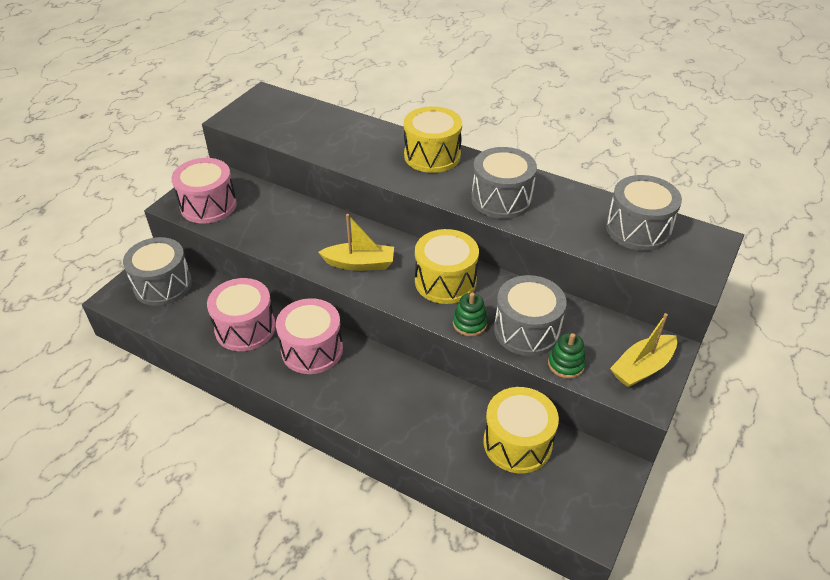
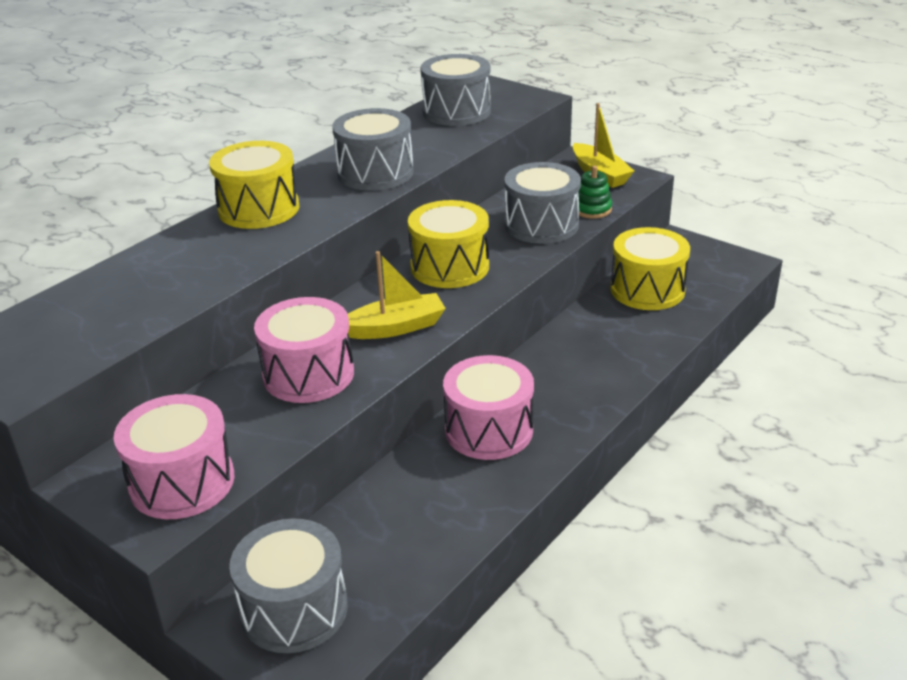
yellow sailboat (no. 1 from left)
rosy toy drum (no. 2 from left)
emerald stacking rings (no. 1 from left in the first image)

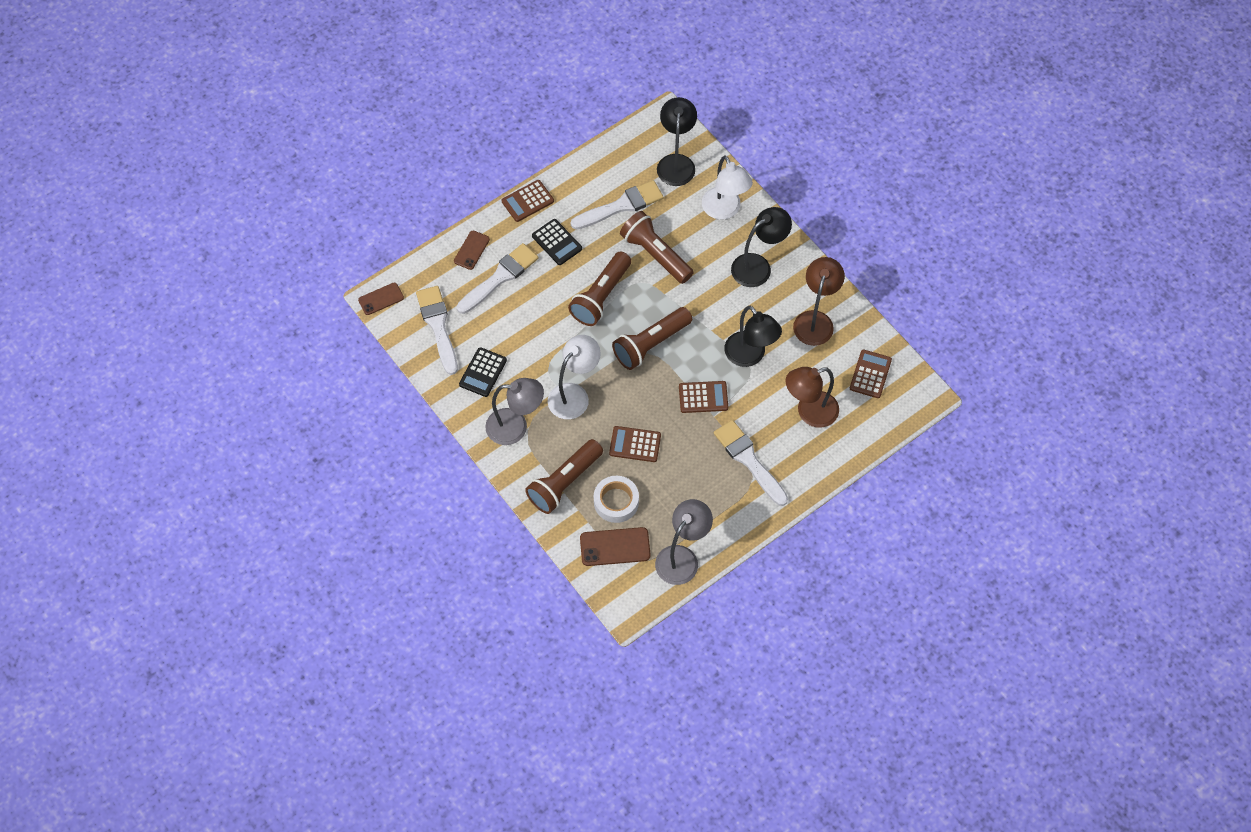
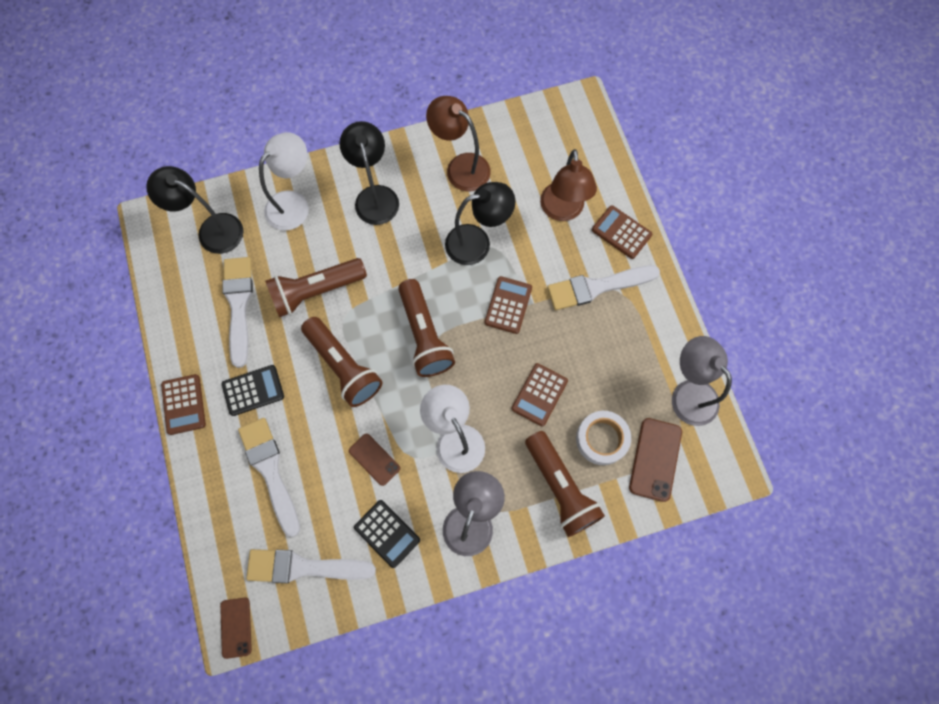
snow-white desk lamp (no. 1 from left)
russet smartphone (no. 2 from left)
russet adding machine (no. 4 from left)

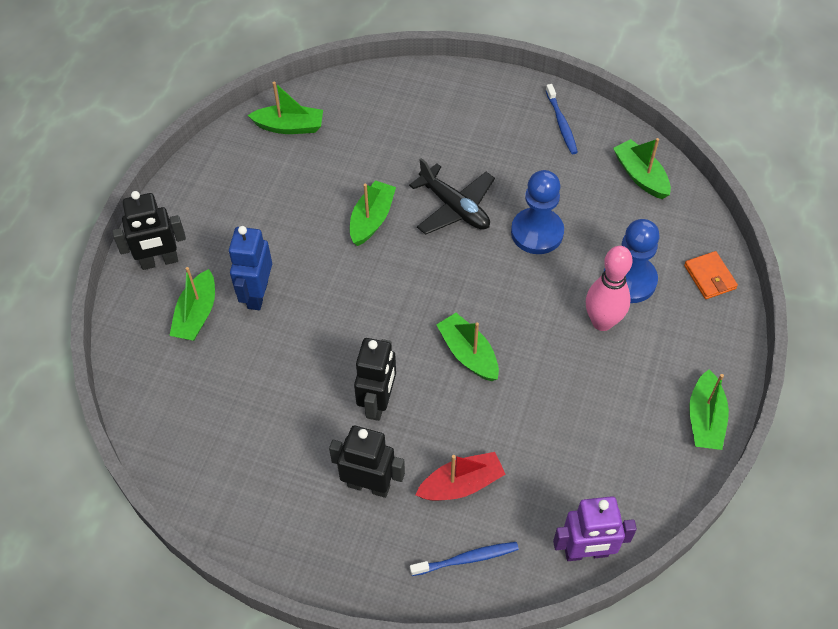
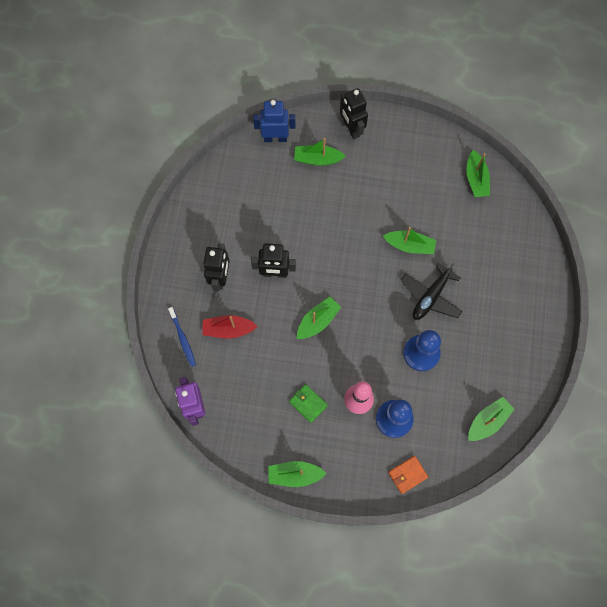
royal blue dental brush (no. 2 from left in the first image)
royal blue robot figure
crimson sailboat
emerald billfold

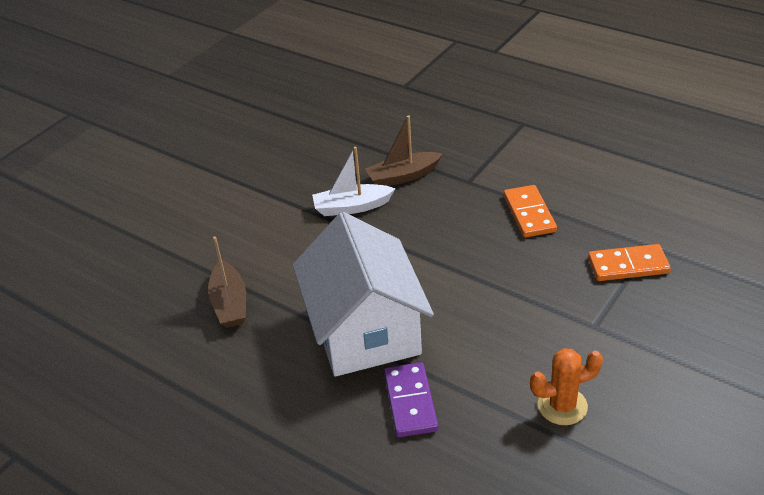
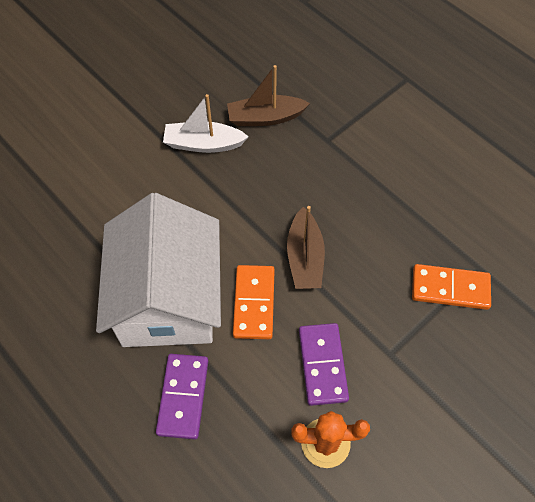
bright orange domino piece (no. 1 from left)
russet sailboat (no. 2 from left)
violet domino piece (no. 2 from left)

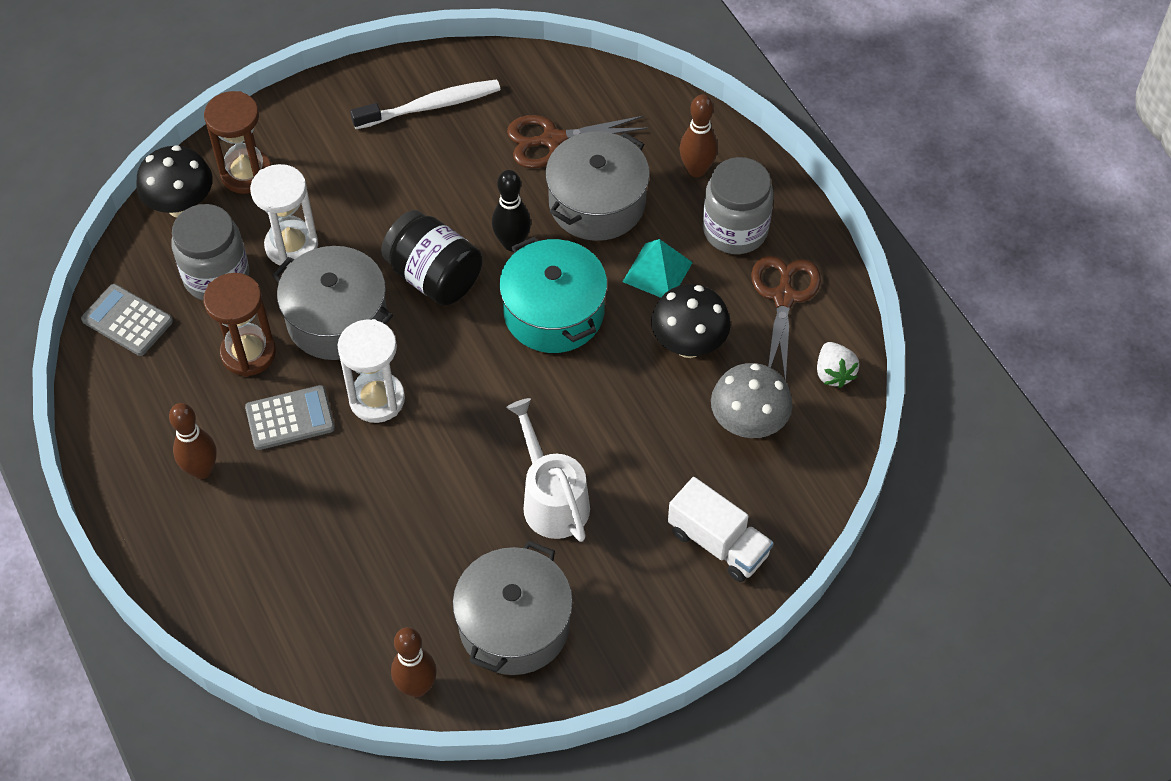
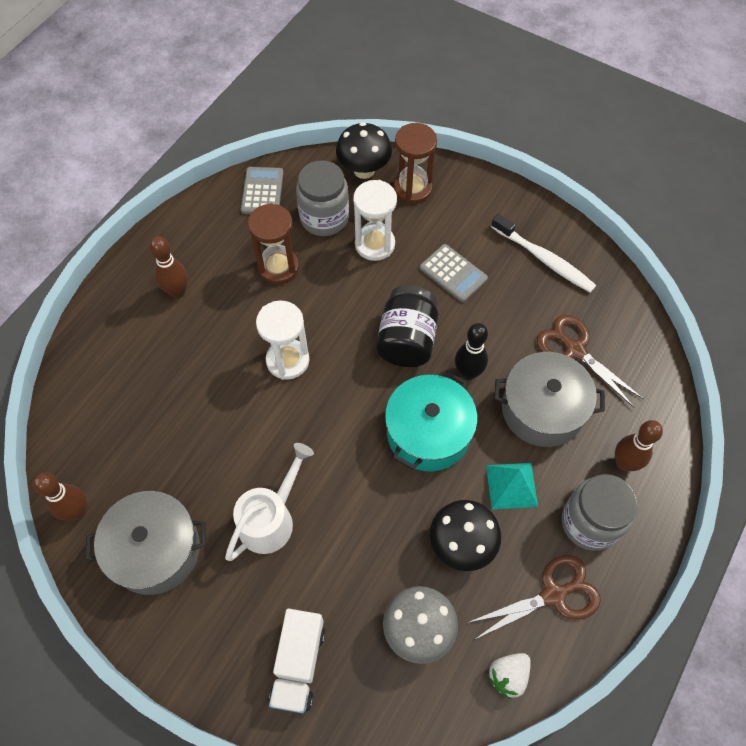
gray cooking pot (no. 1 from left in the first image)
gray adding machine (no. 2 from left)

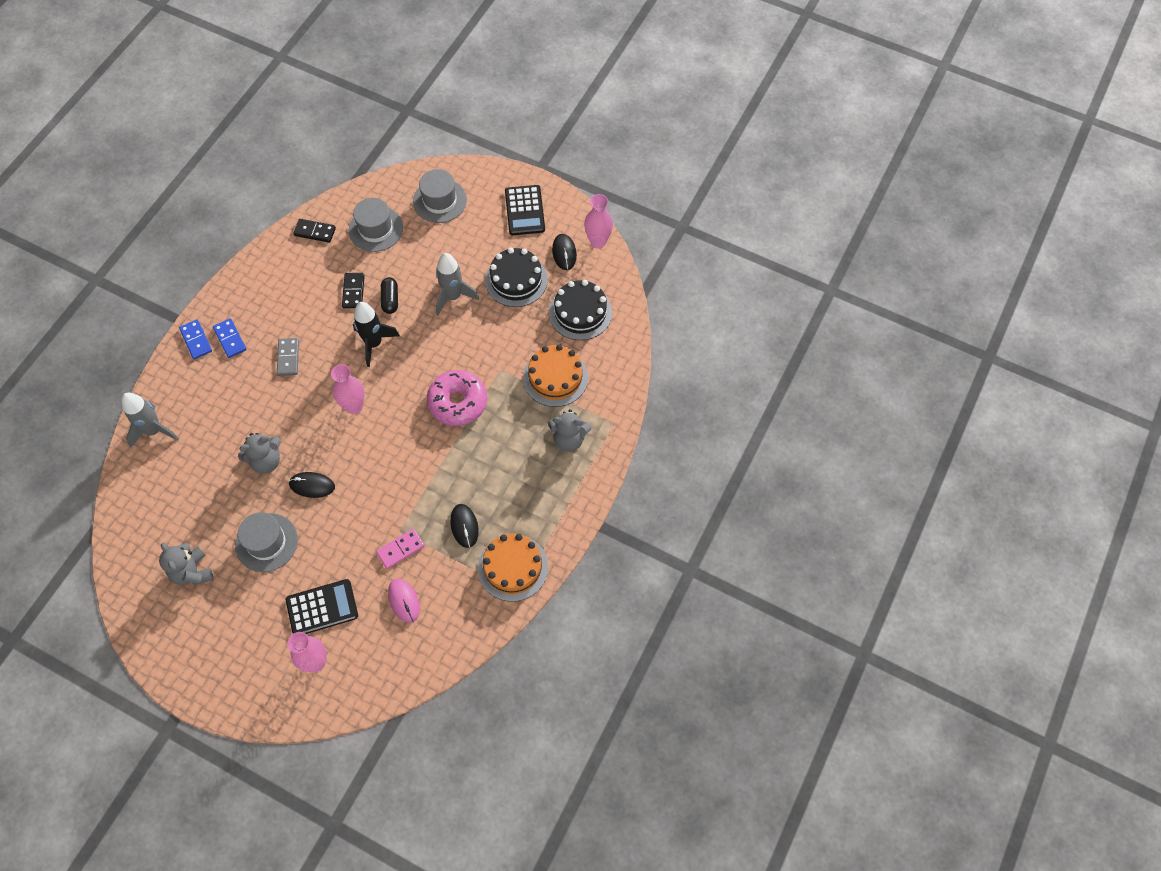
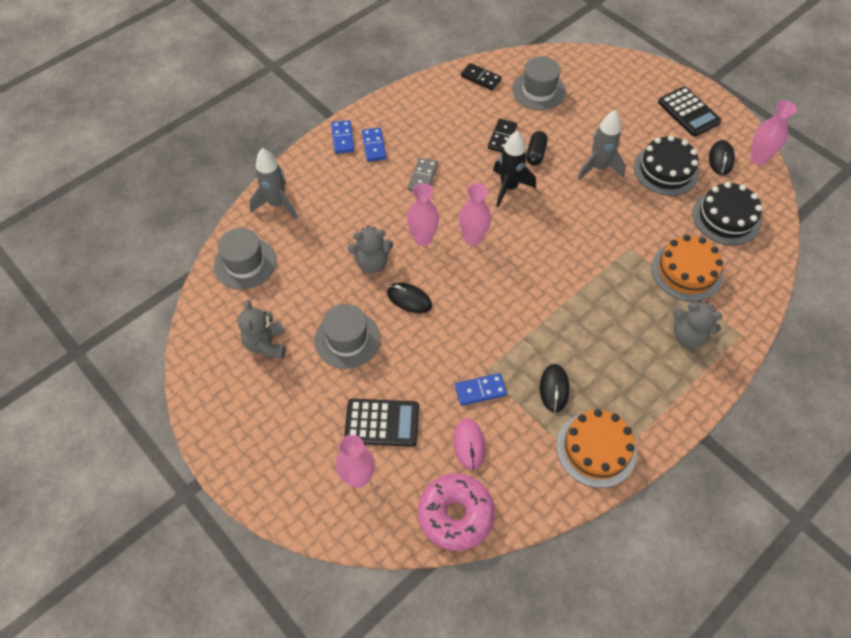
gray top hat (no. 1 from left)
jet-black adding machine (no. 2 from left)
rosy glazed donut
royal blue domino piece (no. 3 from left)
rosy tall vase (no. 2 from left)

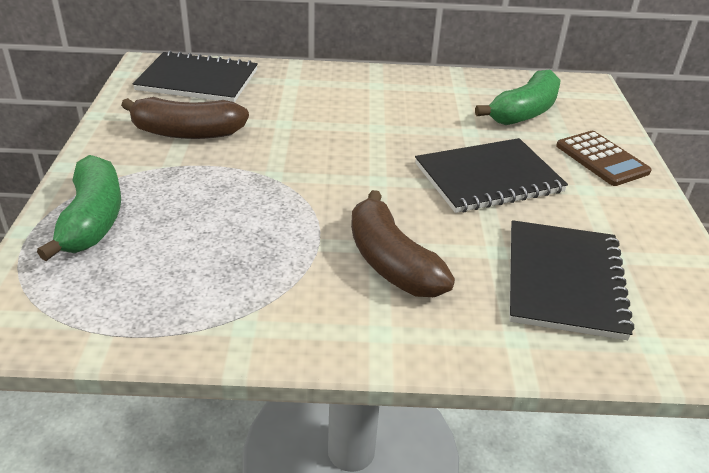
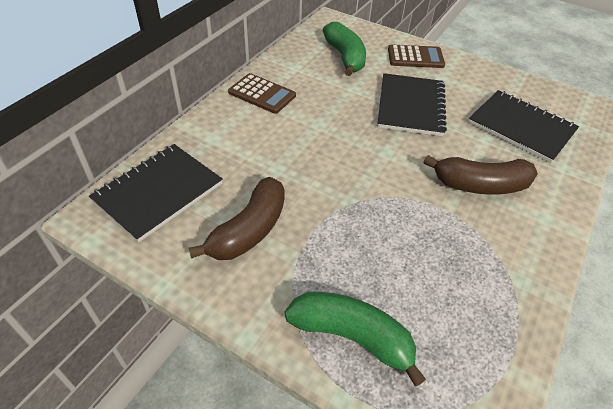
russet adding machine (no. 1 from left)

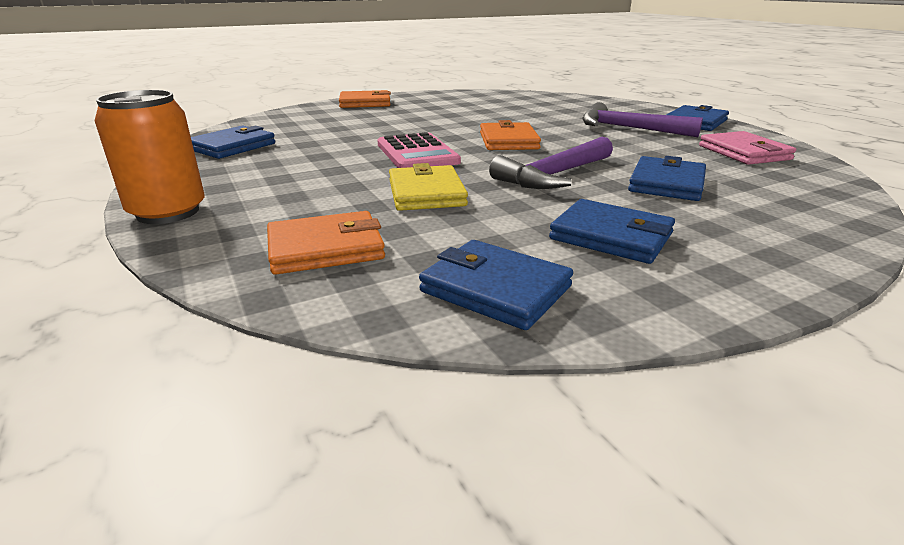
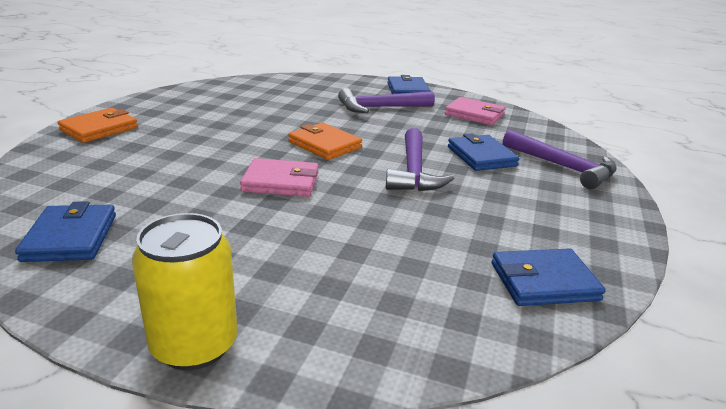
yellow soda can
rosy billfold (no. 1 from left)
yellow billfold
royal blue billfold (no. 3 from left in the first image)
bright orange billfold (no. 1 from left in the first image)
violet claw hammer (no. 3 from left)

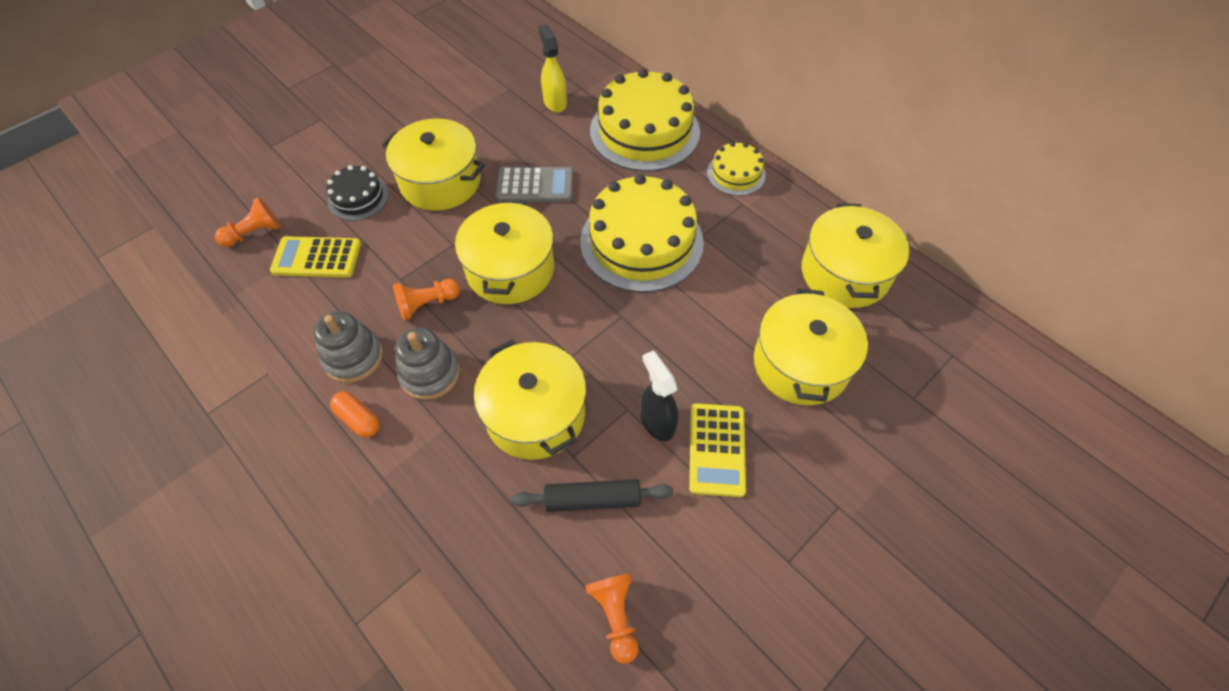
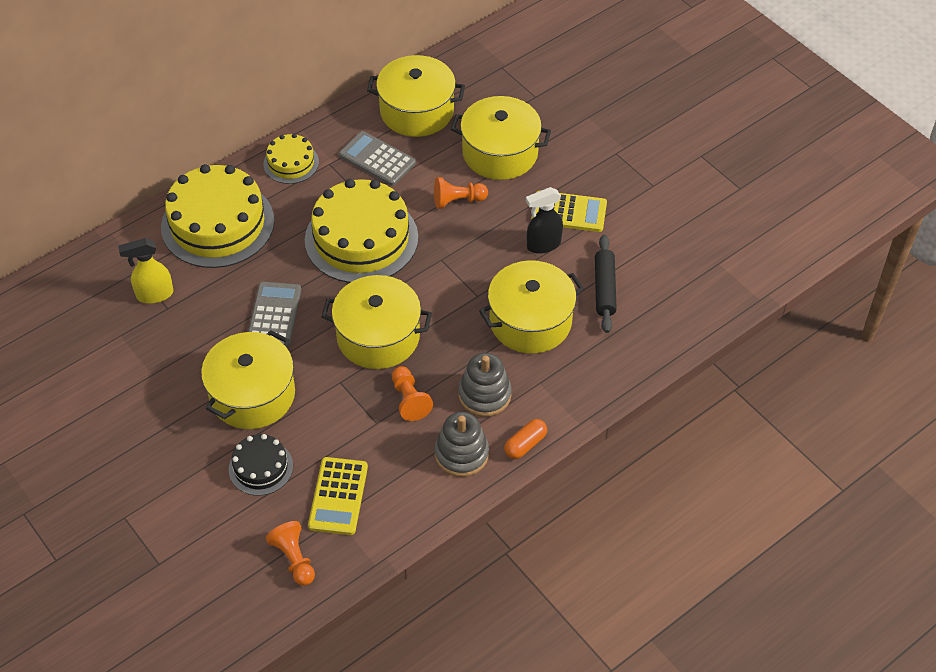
bright orange pawn (no. 3 from left)
gray adding machine (no. 2 from left)

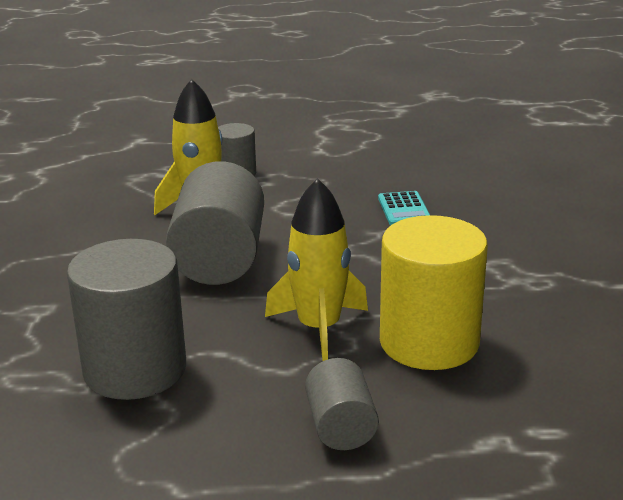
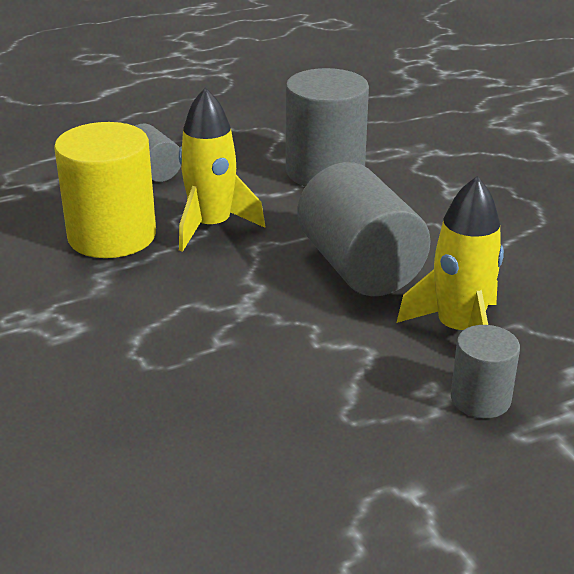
aqua adding machine

